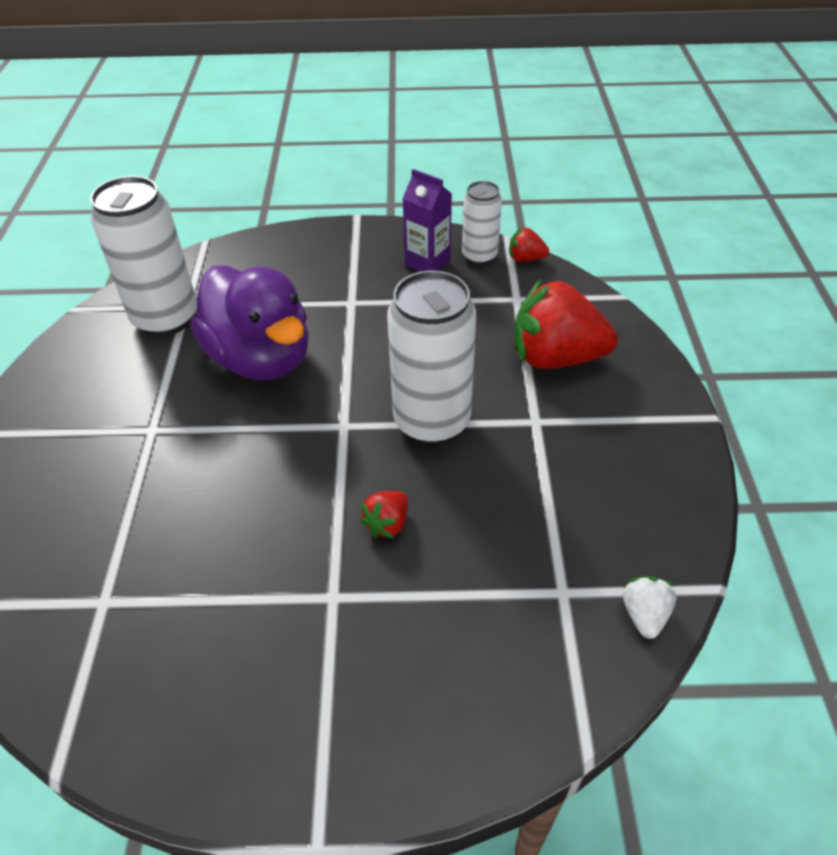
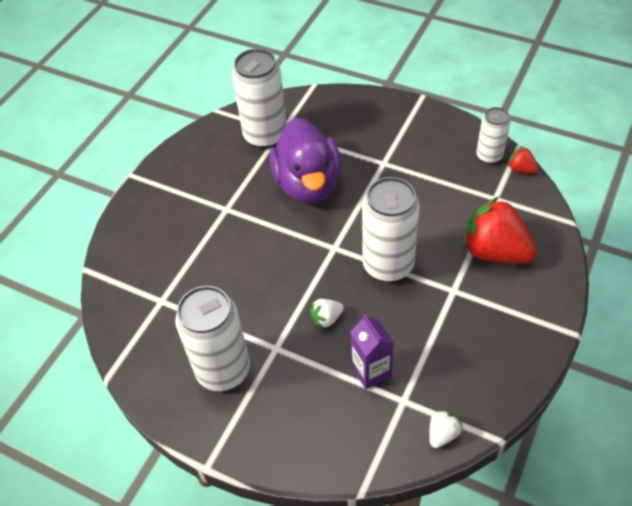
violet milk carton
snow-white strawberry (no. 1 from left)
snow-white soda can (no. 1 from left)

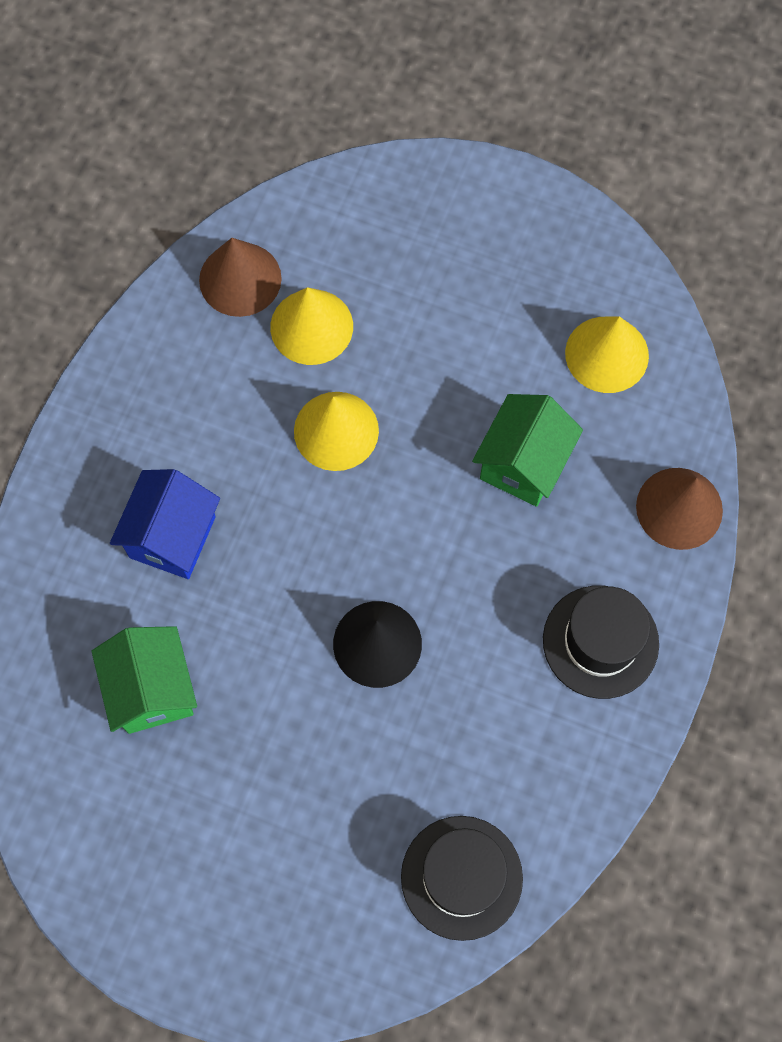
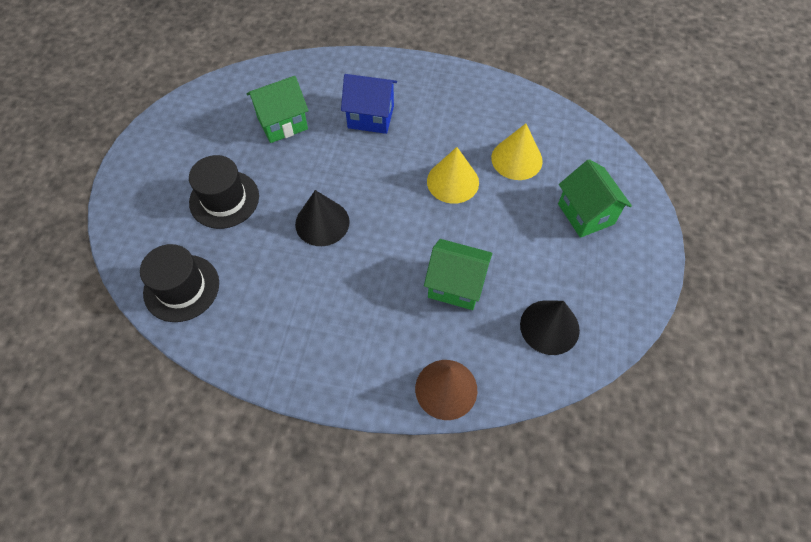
russet cone (no. 1 from left in the first image)
jet-black cone (no. 2 from left)
jet-black top hat (no. 2 from left)
emerald toy house (no. 3 from left)

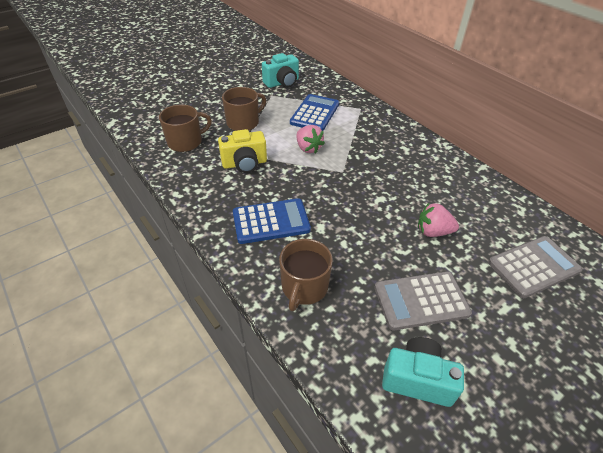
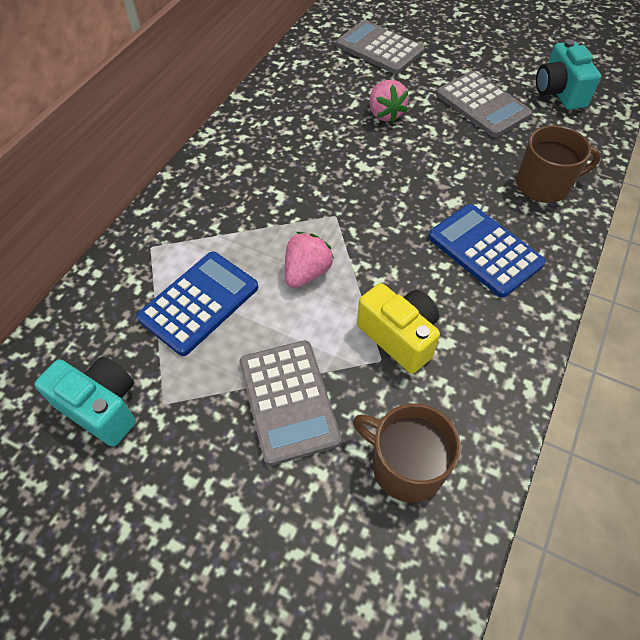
gray adding machine (no. 1 from left)
royal blue adding machine (no. 1 from left)

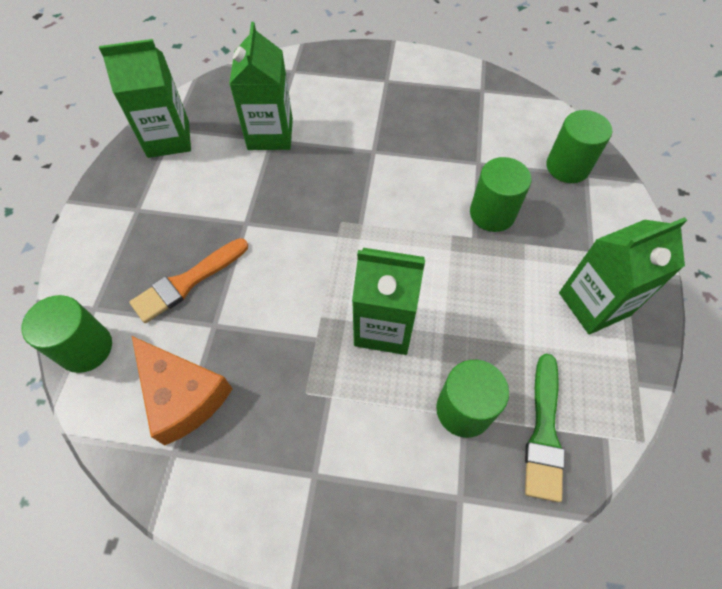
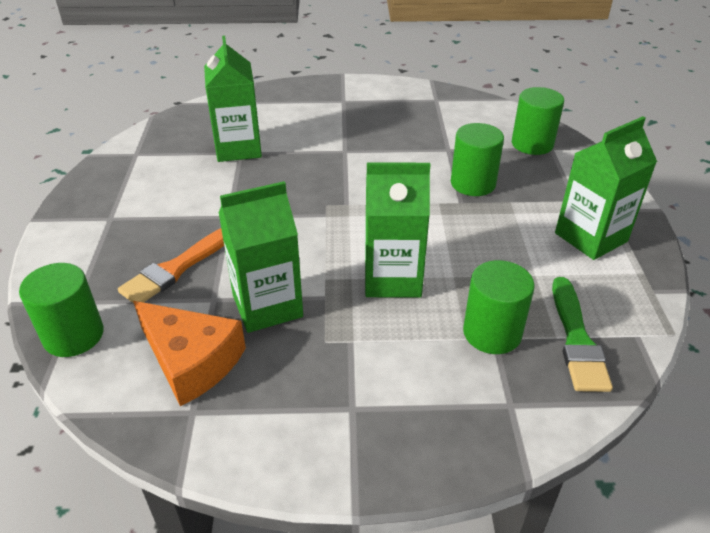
emerald milk carton (no. 2 from left)

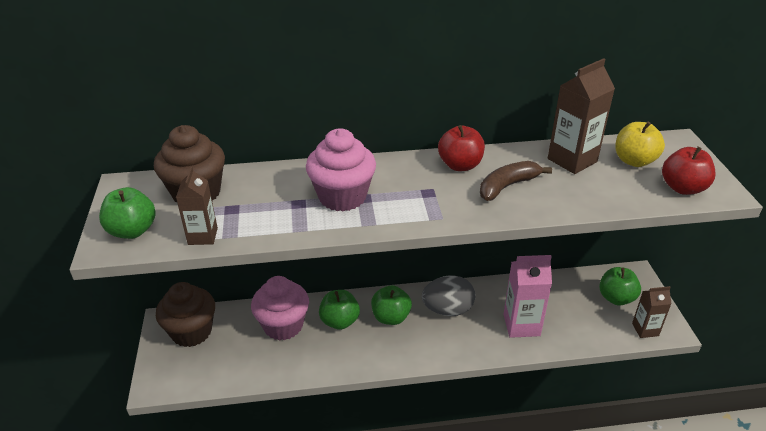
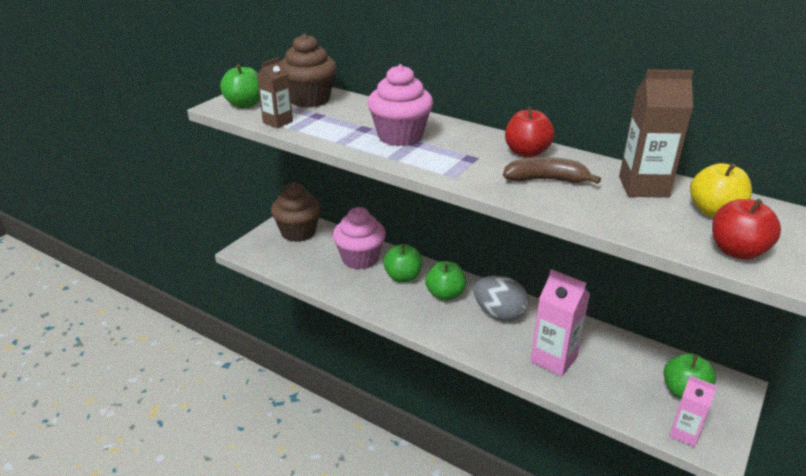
rosy milk carton (no. 2 from left)

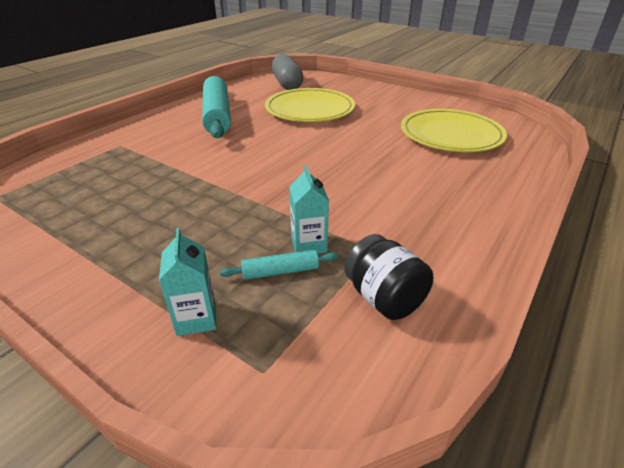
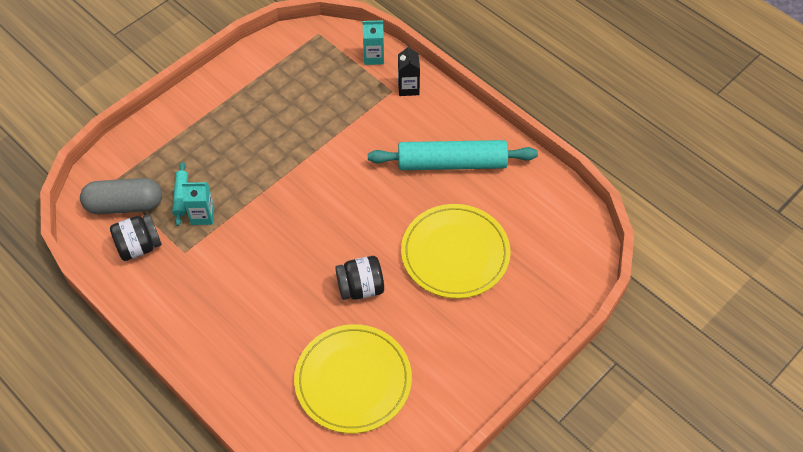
gray pill
aqua milk carton (no. 2 from left)
jet-black milk carton
jet-black preserve jar (no. 2 from left)

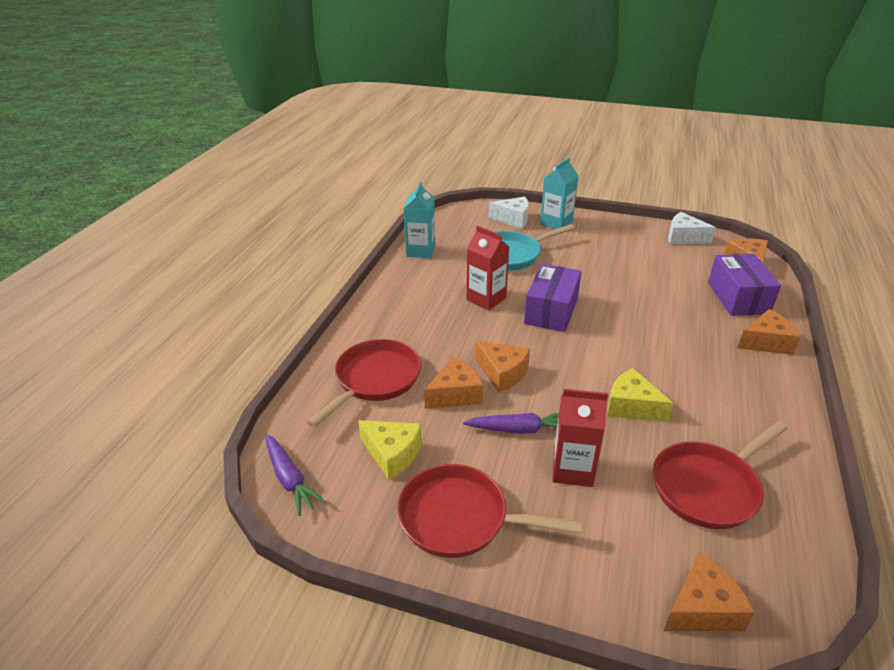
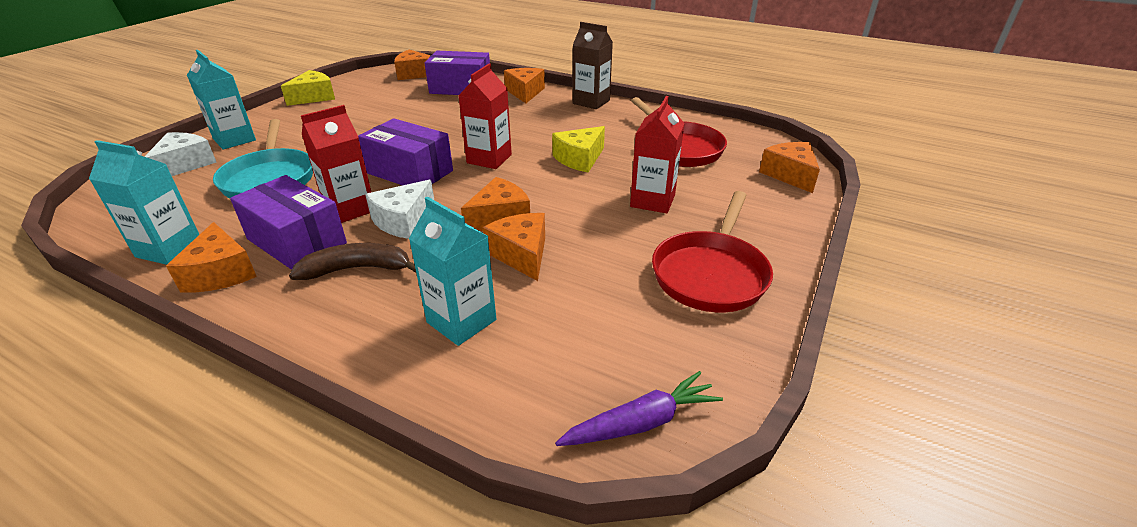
snow-white piece of cheese (no. 2 from left)
aqua milk carton (no. 3 from left)
violet root vegetable (no. 2 from left in the first image)
yellow piece of cheese (no. 1 from left)
russet milk carton
crimson milk carton (no. 2 from left)
violet parcel (no. 1 from left)
bright orange piece of cheese (no. 1 from left)
russet toy banana

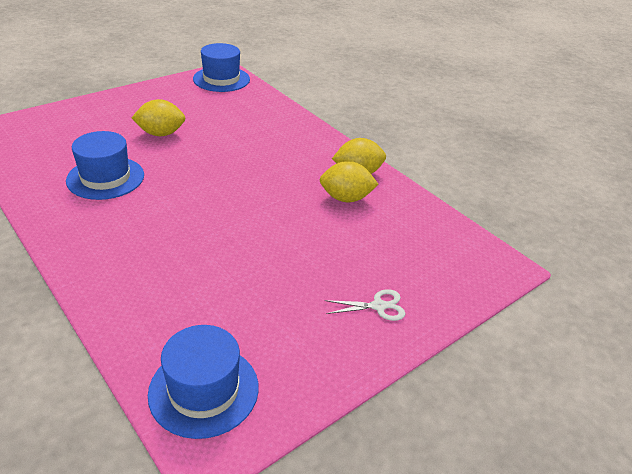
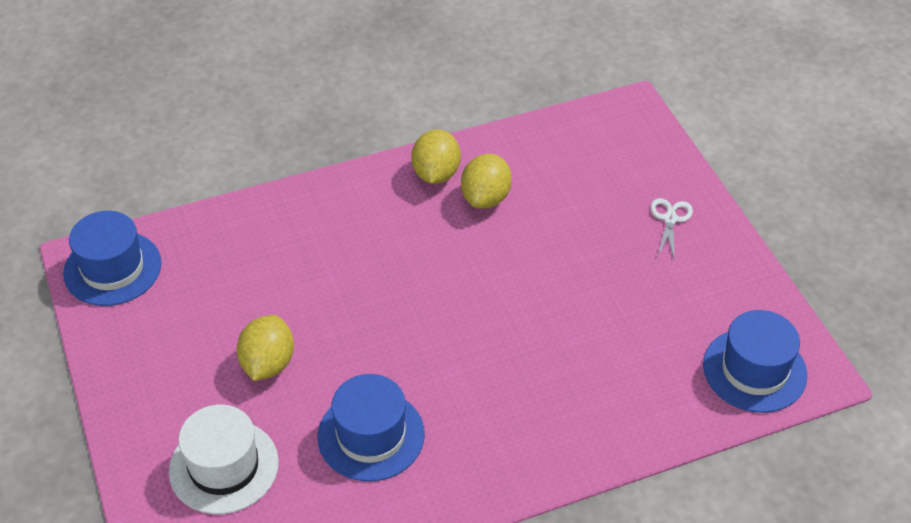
snow-white top hat

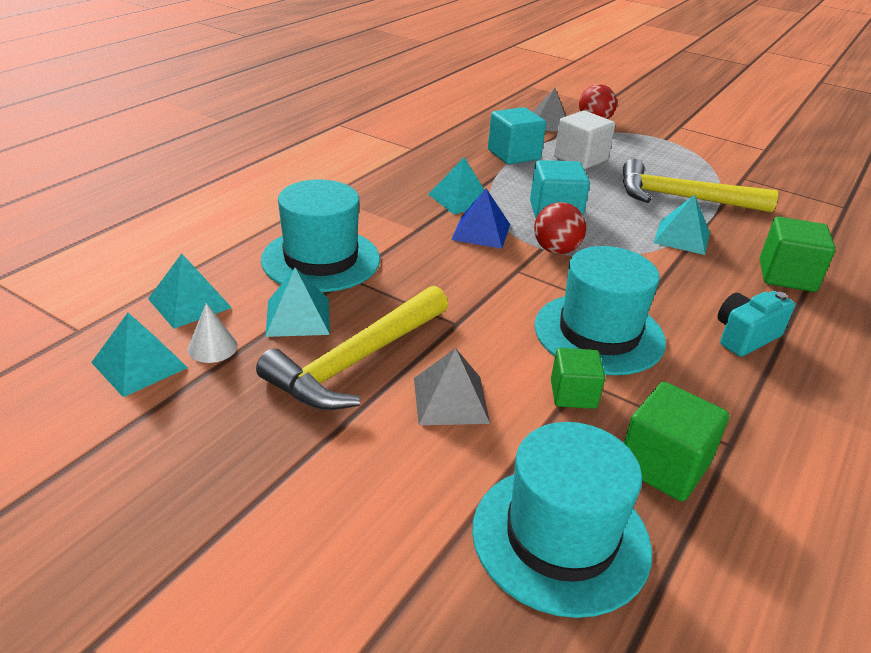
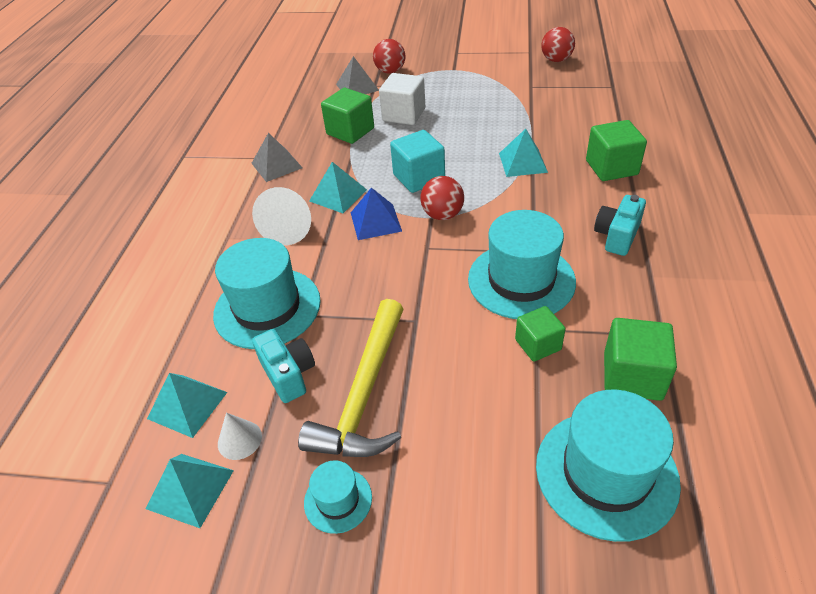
emerald cube (no. 1 from left)
yellow claw hammer (no. 2 from left in the first image)
aqua compact camera (no. 1 from left)
gray solid pyramid (no. 1 from left)
crimson ball (no. 3 from left)
snow-white cone (no. 2 from left)
aqua top hat (no. 2 from left)

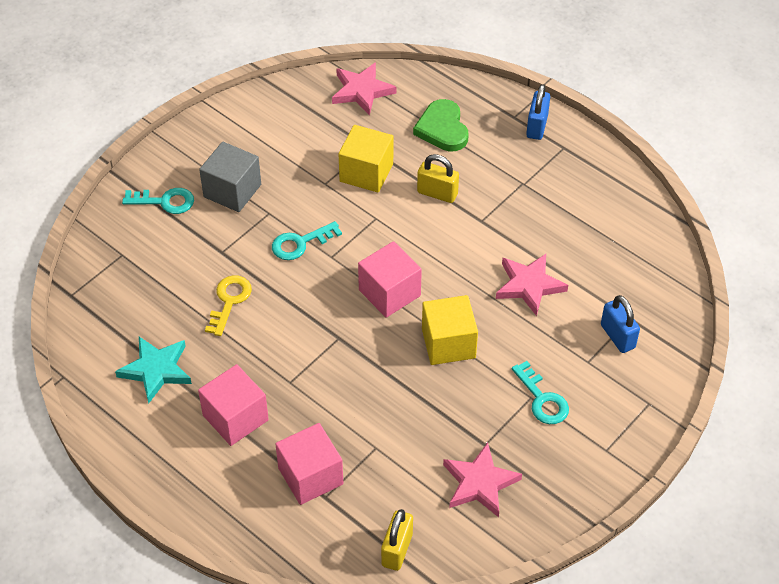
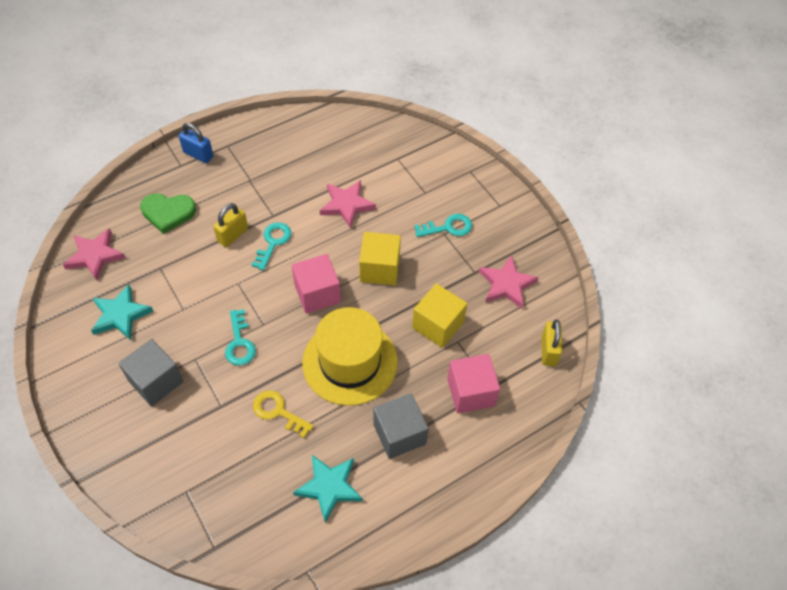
yellow cube (no. 2 from left)
aqua key (no. 2 from left)
royal blue lock (no. 2 from left in the first image)
gray cube (no. 2 from left)
yellow lock (no. 2 from left)
aqua five-pointed star (no. 1 from left)
yellow top hat

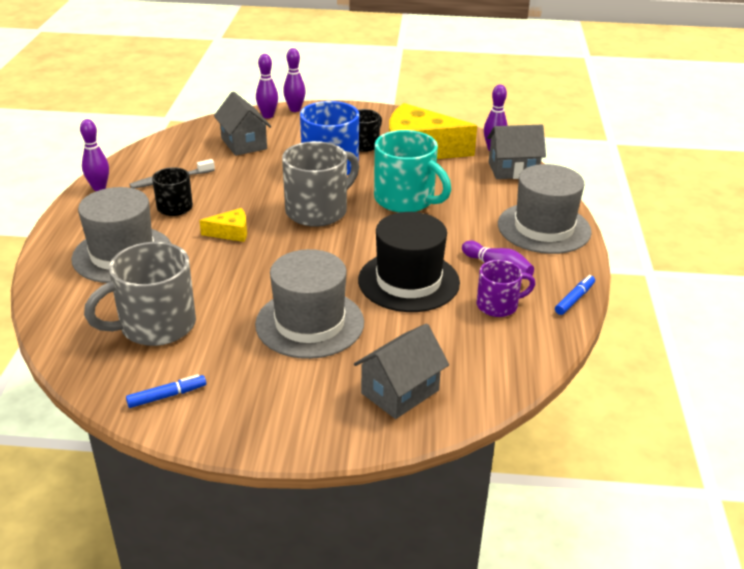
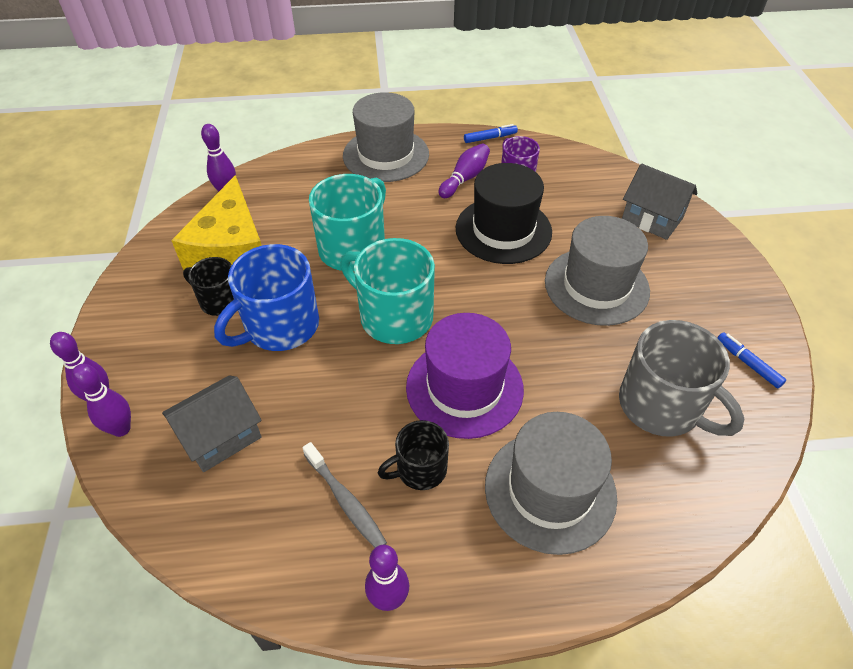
gray toy house (no. 3 from left in the first image)
aqua coffee mug (no. 2 from left)
violet top hat
royal blue marker pen (no. 1 from left)

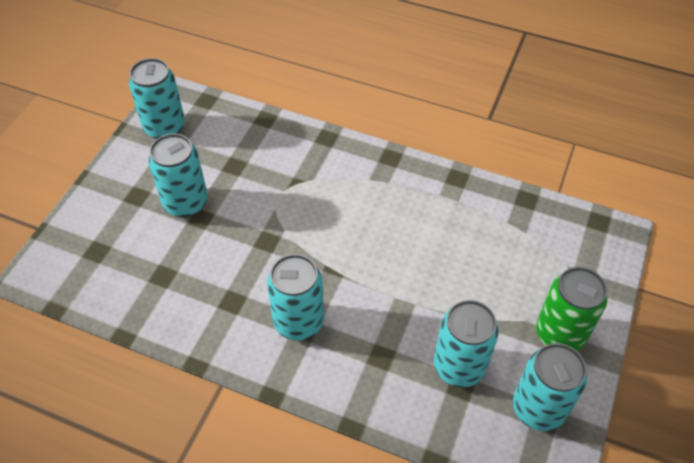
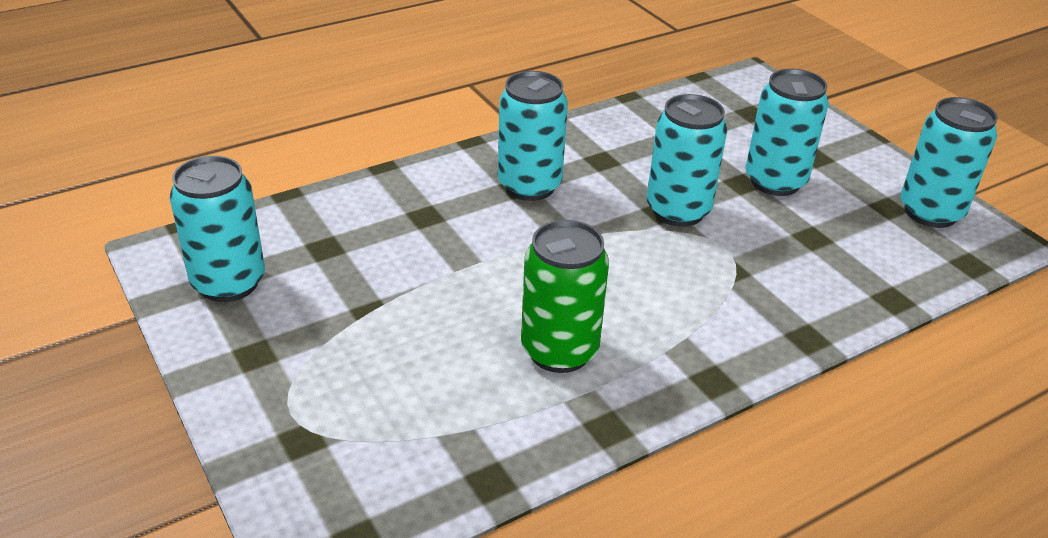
emerald soda can
aqua soda can (no. 3 from left)

